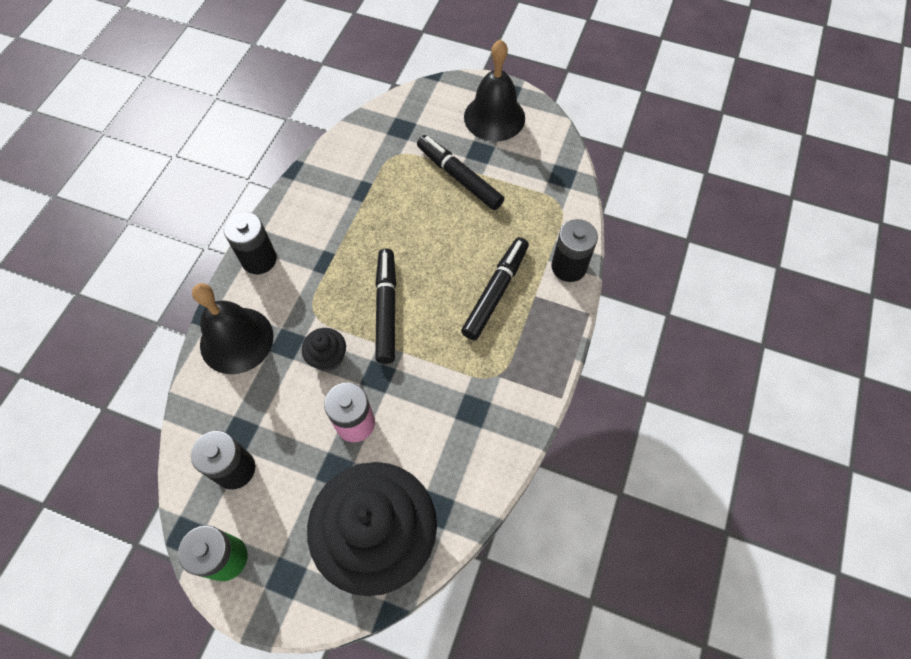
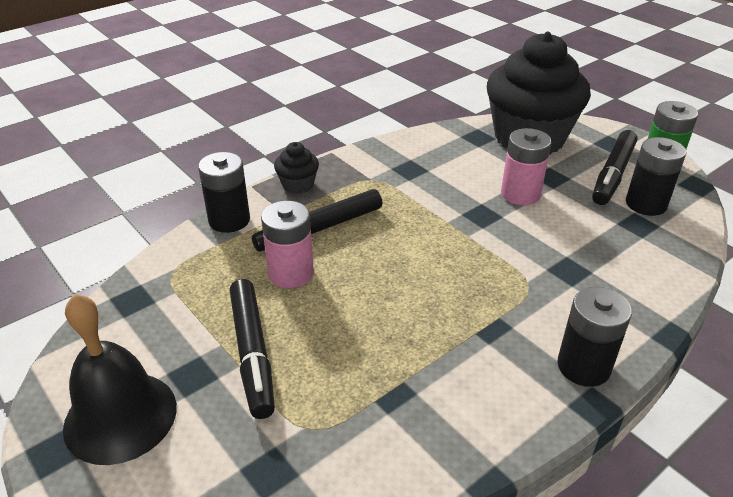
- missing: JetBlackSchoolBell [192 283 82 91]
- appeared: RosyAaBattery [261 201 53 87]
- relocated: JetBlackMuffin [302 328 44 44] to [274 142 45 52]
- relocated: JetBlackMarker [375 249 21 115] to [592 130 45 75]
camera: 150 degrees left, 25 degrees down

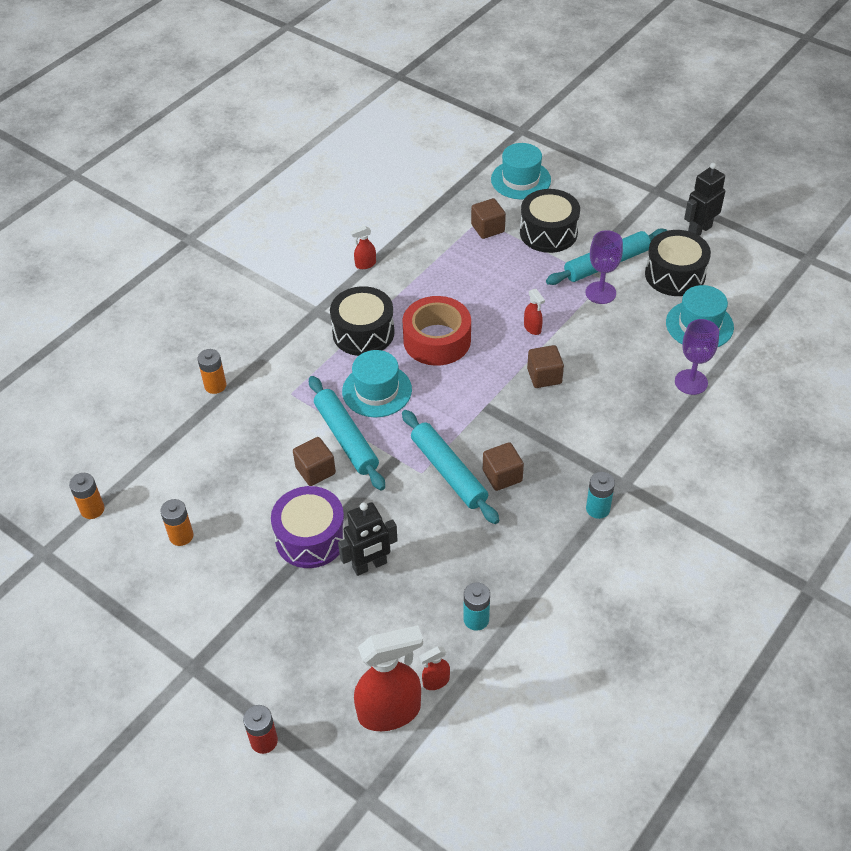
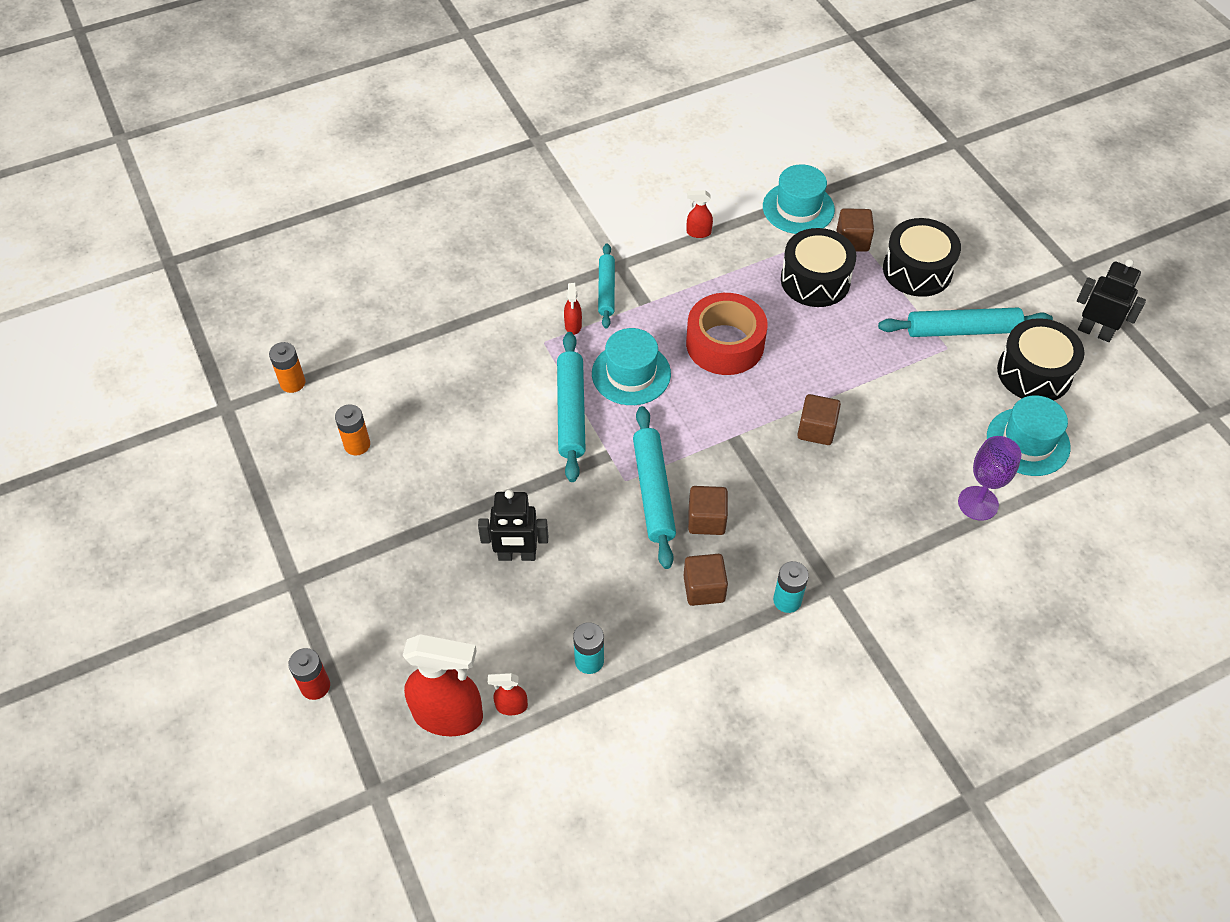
- missing: BrightOrangeAaBattery [197 349 29 45]
- missing: RoyalPurpleToyDrum [271 486 74 82]
- missing: RoyalPurpleGoblet [585 230 38 74]
- appeared: TurquoisePastryRoller [598 243 17 86]
- relocated: BrownSolidCube [293 437 43 49] to [683 554 45 52]
- relocated: JetBlackToyDrum [330 286 65 70] to [781 228 75 79]
- relocated: TurquoiseHat [491 143 60 56] to [763 164 72 70]
- relocated: ScarletSprayBottle [524 289 21 46] to [564 283 18 52]
- spun: JetBlackToyRobot [684 163 41 73] = [1077 259 69 83] 45 degrees clockwise
camera: 25 degrees right, 5 degrees up

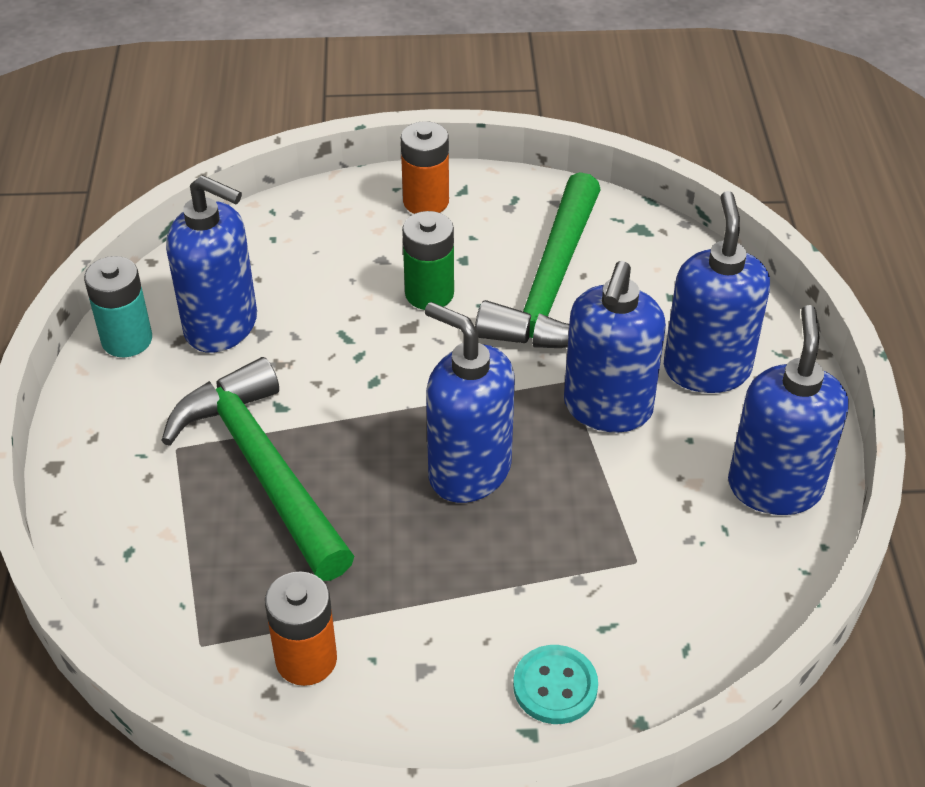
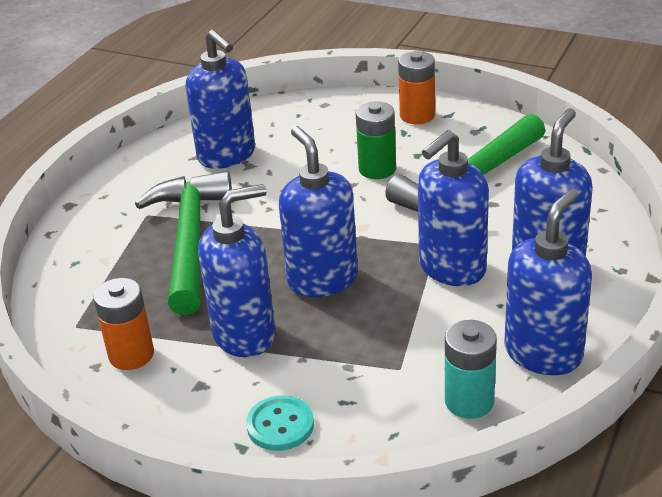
- appeared: RoyalBluePumpBottle [198 184 77 173]
- relocated: TurquoiseAaBattery [84 256 68 101] to [445 320 52 99]
camera: 30 degrees right, 10 degrees down

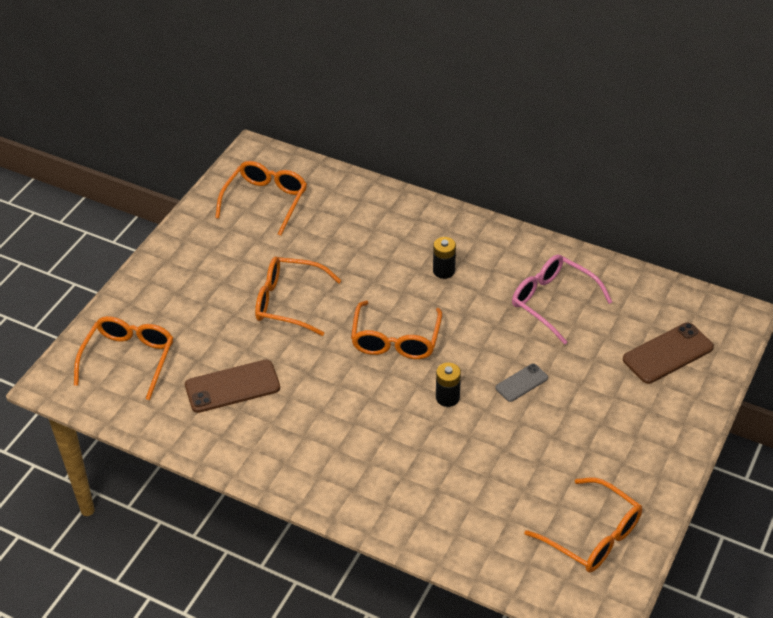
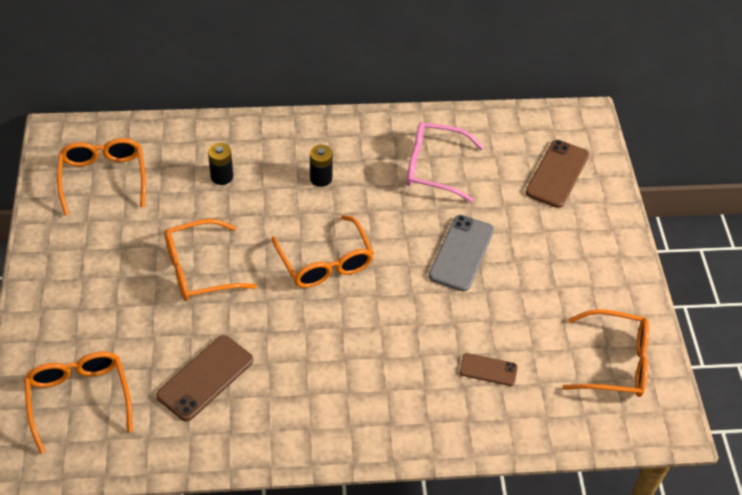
- appeared: BrownPhone [460 353 58 33]
- relocated: JetBlackAaBattery [436 363 25 44] to [208 143 25 42]
- size: GrayPhone [495 364 53 38] = [429 215 65 77] x1.73
camera: 35 degrees left, 5 degrees up

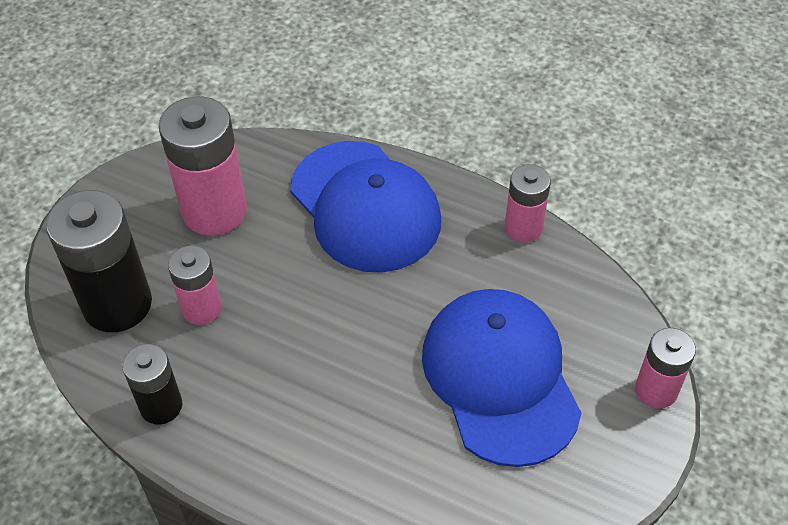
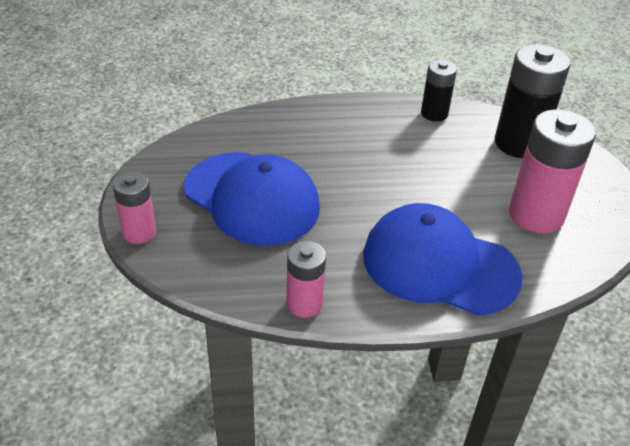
- missing: RosyAaBattery [168 245 54 80]
camera: 145 degrees right, 10 degrees down

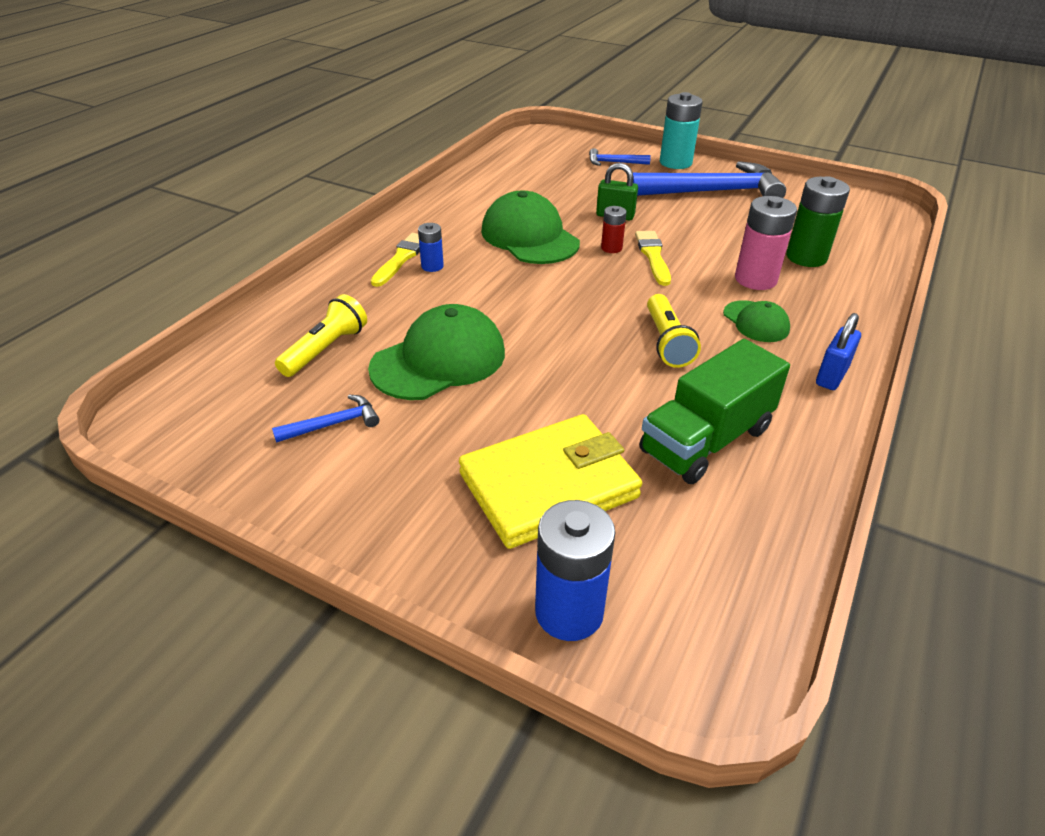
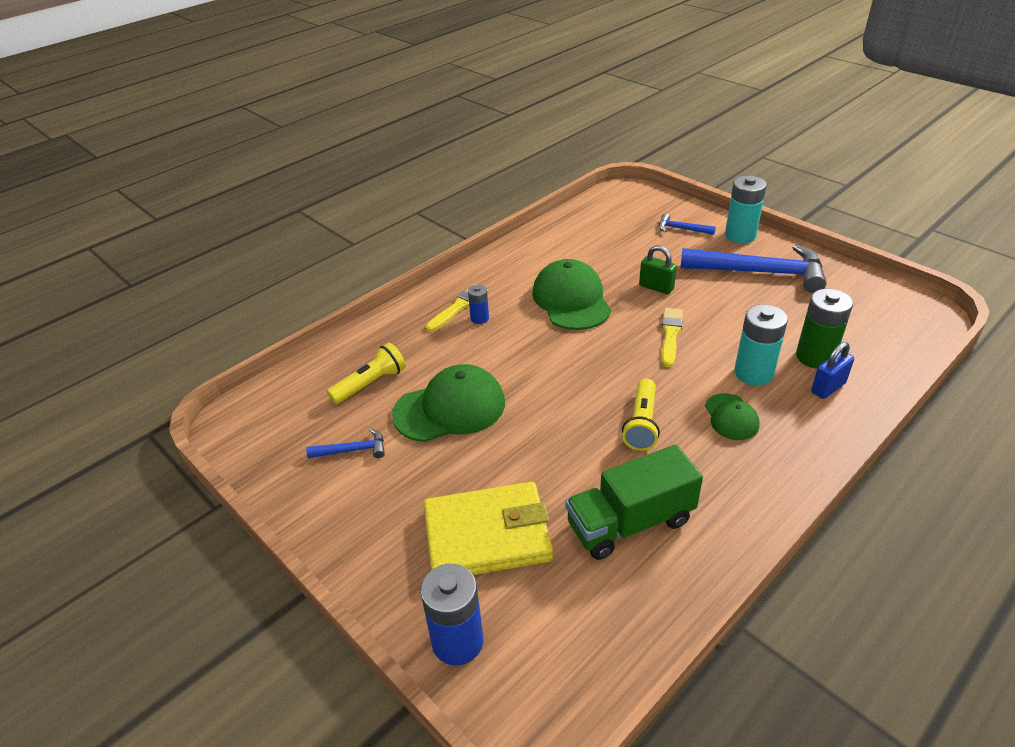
- missing: ScarletAaBattery [601 206 26 47]
- relocated: RoyalBlueSmallLock [816 313 45 77] to [811 342 43 57]
- colour: RosyAaBattery [735 196 62 94] to TurquoiseAaBattery [734 304 54 82]
camera: 20 degrees right, 0 degrees up

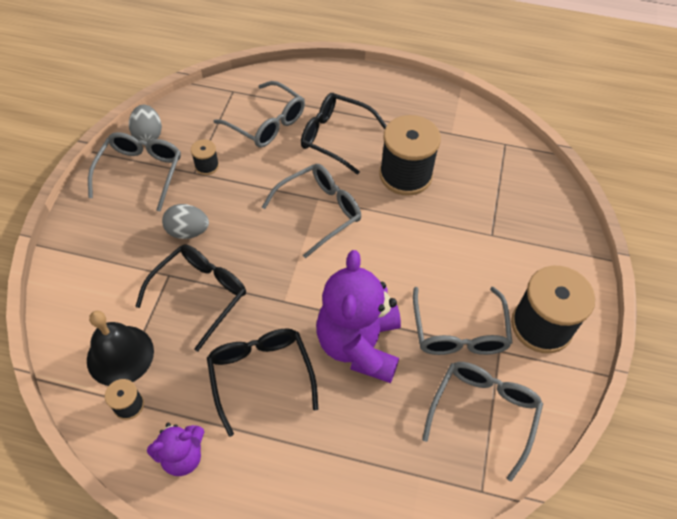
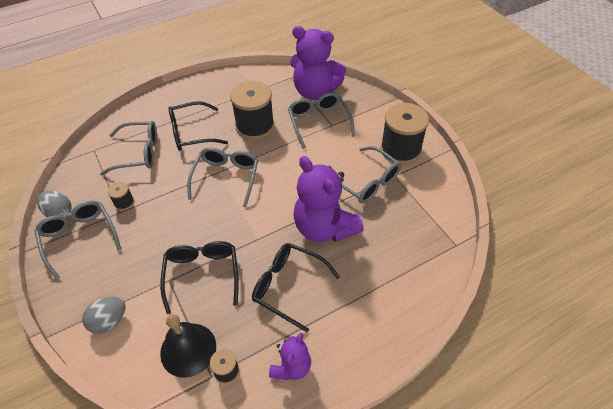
- appeared: RoyalPurpleStuffedBear [290 26 56 74]
- relocated: GrayToyEgg [162 204 47 35] to [82 297 43 37]
- relocated: GraySpectacles [422 362 121 119] to [288 92 67 57]
camera: 40 degrees left, 5 degrees down

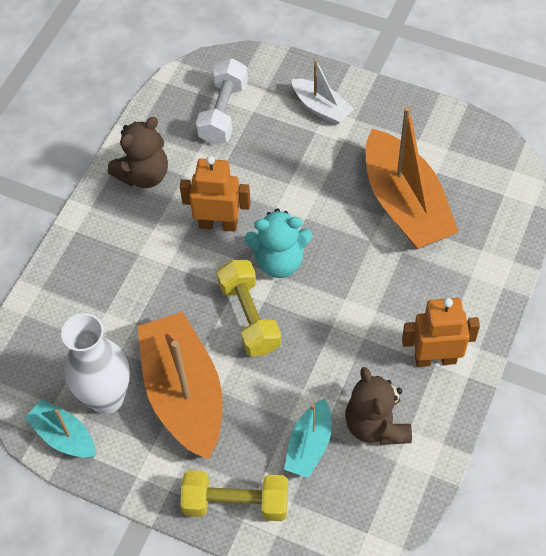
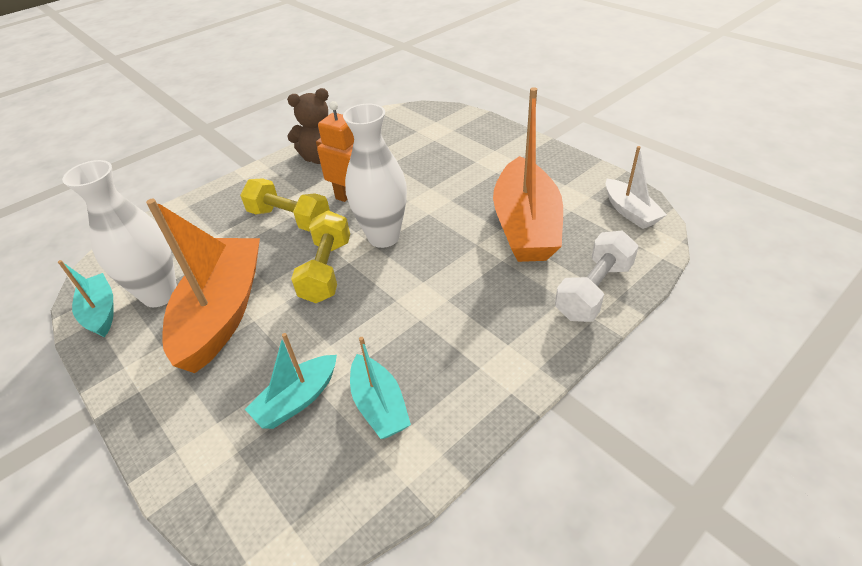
- missing: BrightOrangeToyRobot [402 298 78 69]
- relocated: YellowFreeWeight [180 470 108 51] to [240 178 90 53]
- relocated: WhiteFreeWeight [196 58 52 86] to [555 231 84 91]
- relocated: WhiteToyBoat [292 59 62 66] to [606 146 61 83]
- exchanged: TurquoiseStuffedBear [244 208 69 70] to WhiteFlowerVase [343 104 64 144]
- exchanged: BrownStuffedBear [345 367 67 78] to TurquoiseToyBoat [350 337 61 102]
camera: 25 degrees right, 15 degrees down

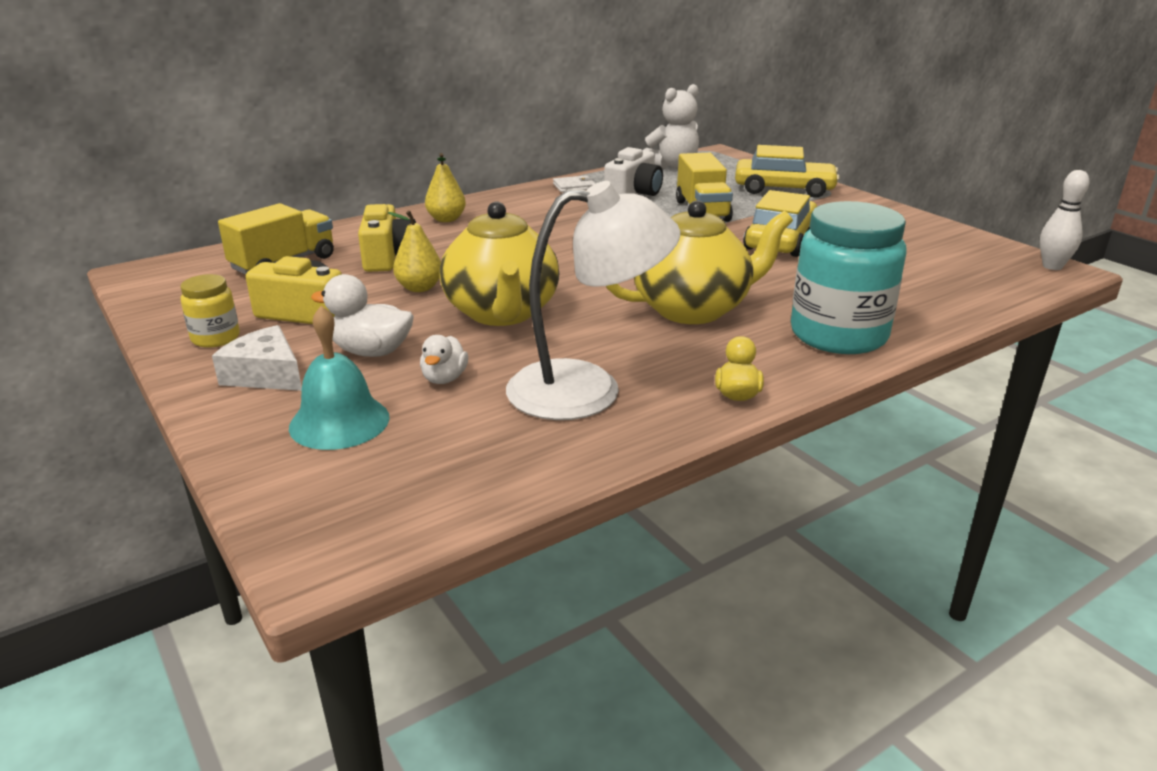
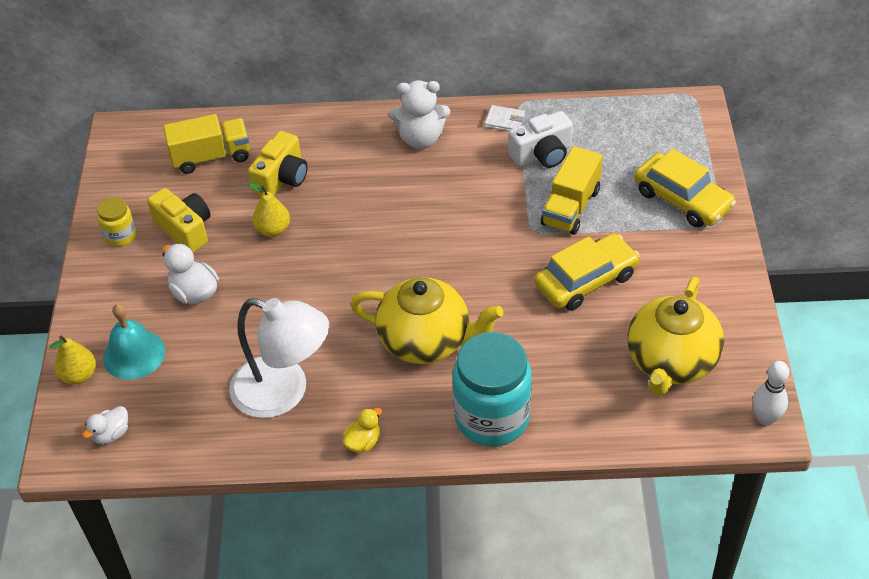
- missing: WhiteCheese [212 325 90 66]
- relocated: WhiteDuck [420 335 48 49] to [82 406 46 38]
- relocated: YellowPearFruit [425 153 41 69] to [50 335 46 50]
- relocated: YellowChinaTeapot [439 201 120 125] to [627 277 97 119]
- relocated: WhiteStuffedBear [644 84 55 85] to [389 80 61 69]
camera: 35 degrees right, 20 degrees up

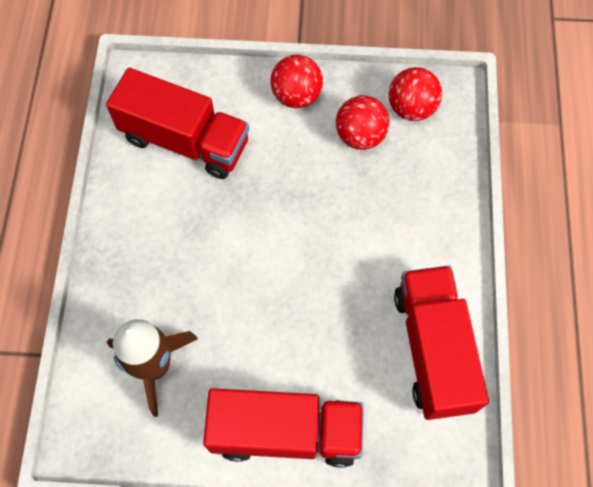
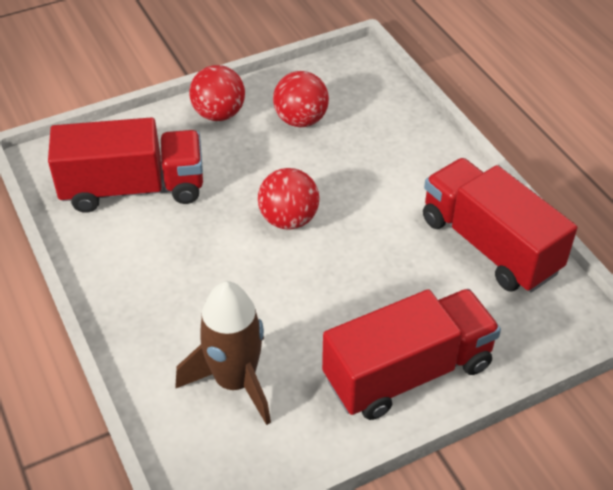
- relocated: ScarletPlayBall [388 67 54 54] to [258 168 62 62]
camera: 30 degrees left, 20 degrees down

